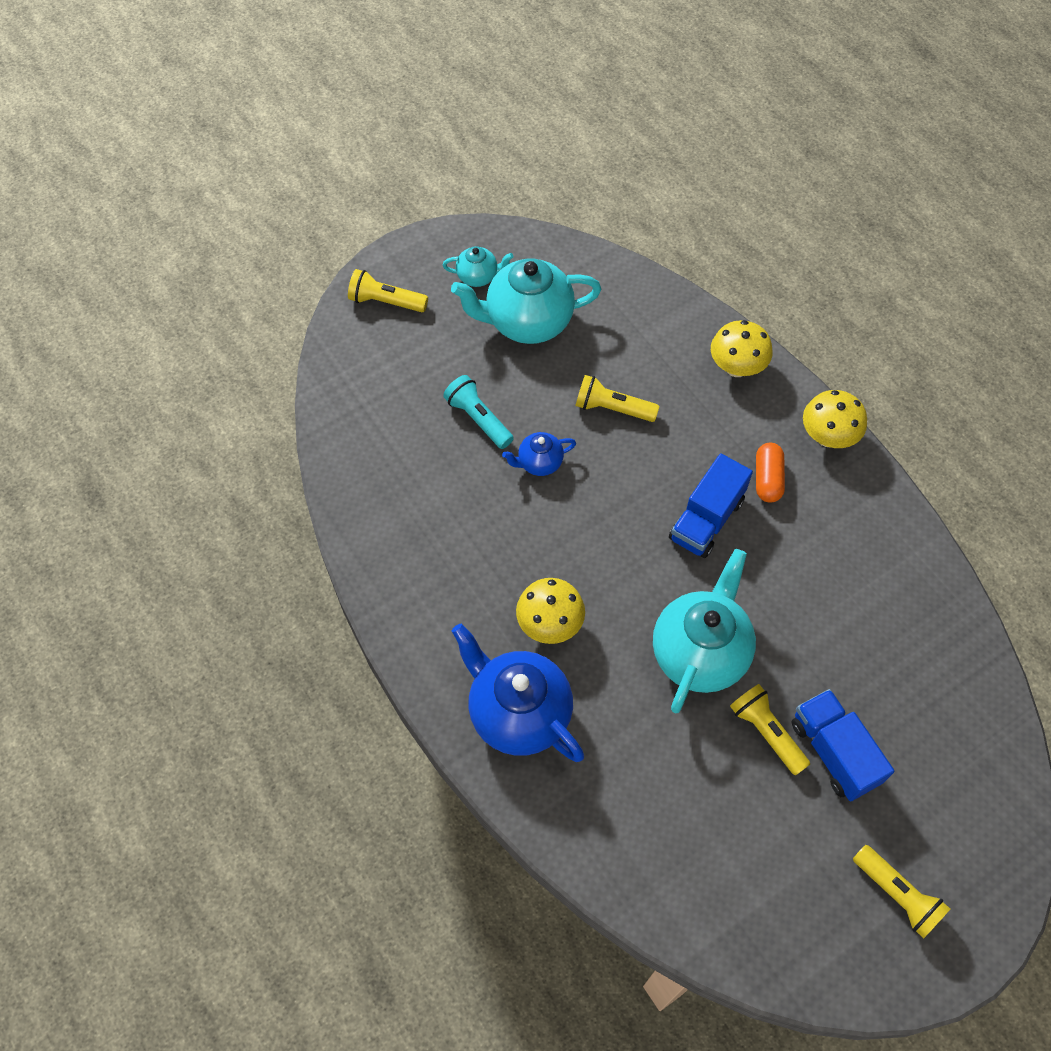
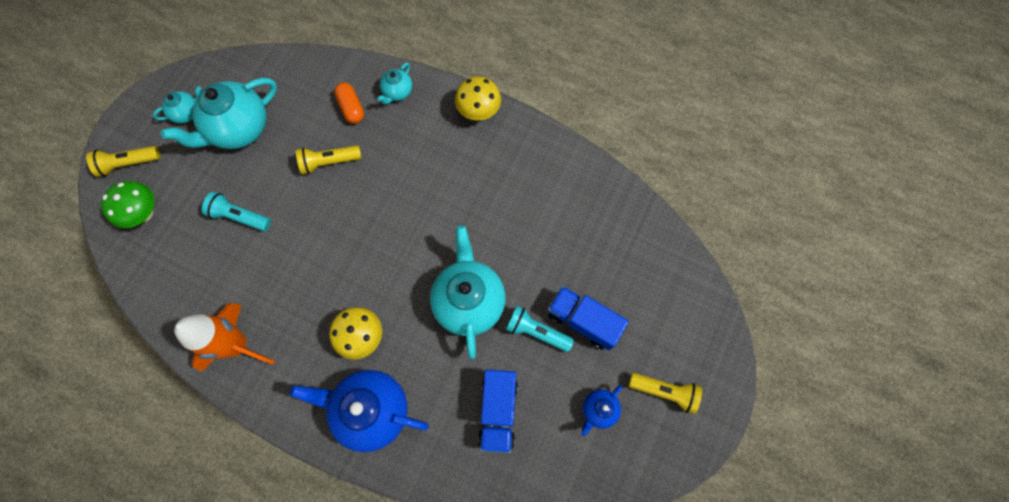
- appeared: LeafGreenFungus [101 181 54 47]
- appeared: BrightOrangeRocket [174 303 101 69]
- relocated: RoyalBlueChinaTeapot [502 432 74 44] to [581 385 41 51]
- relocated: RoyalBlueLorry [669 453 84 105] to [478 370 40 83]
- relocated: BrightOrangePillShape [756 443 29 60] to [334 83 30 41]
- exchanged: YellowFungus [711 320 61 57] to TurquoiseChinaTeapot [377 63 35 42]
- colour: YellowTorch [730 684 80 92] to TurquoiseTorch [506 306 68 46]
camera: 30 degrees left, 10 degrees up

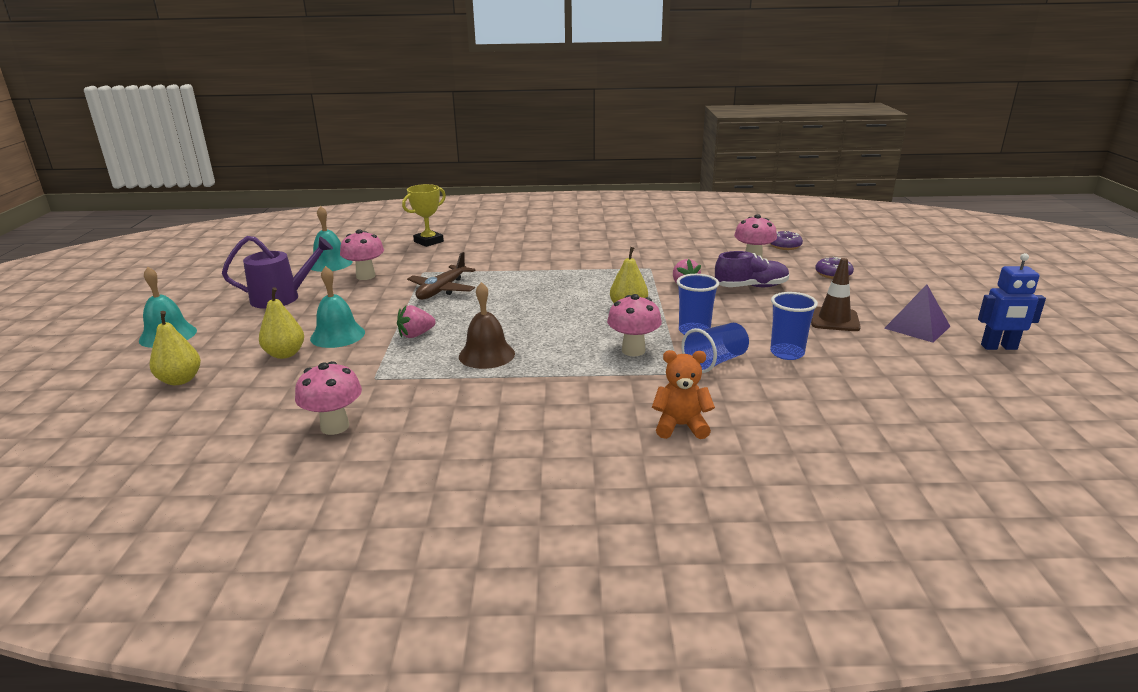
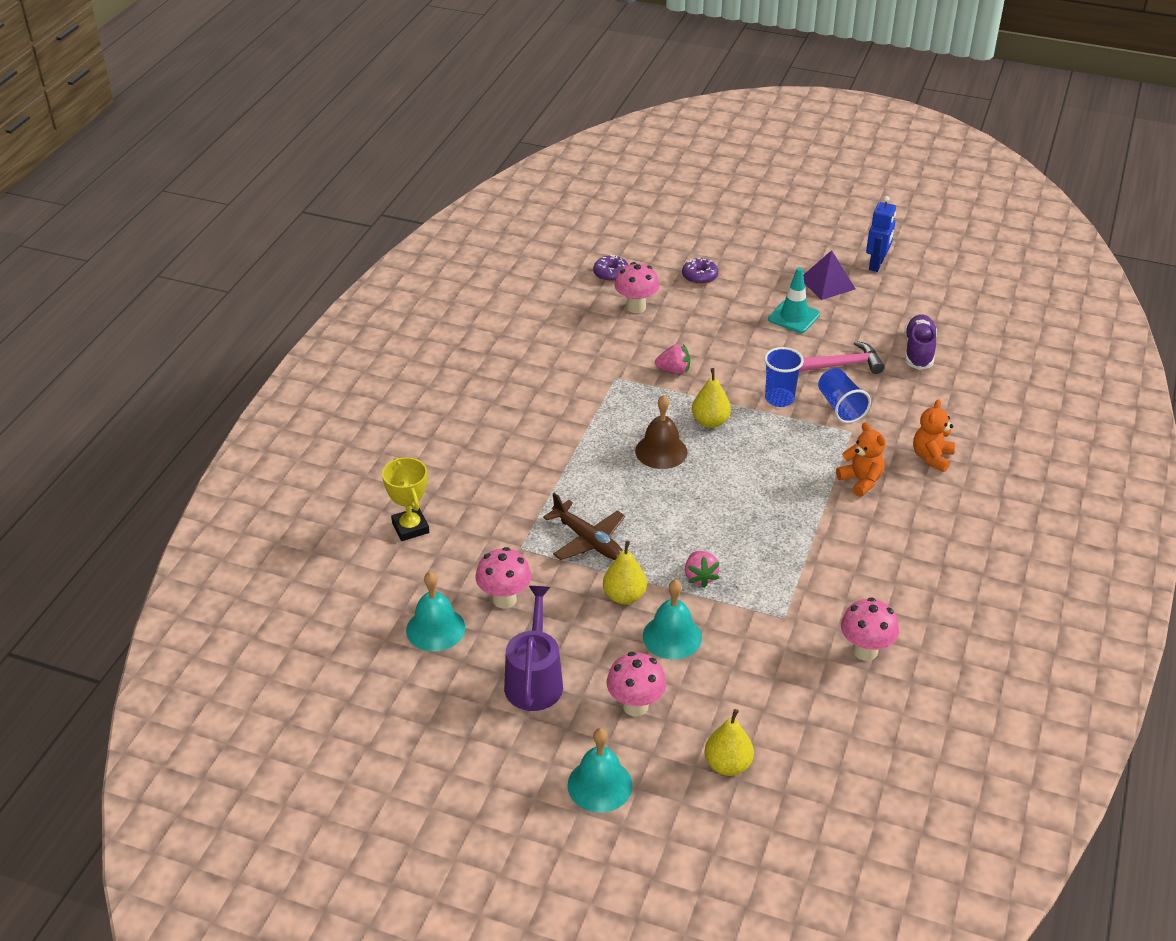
- appeared: BrightOrangeStuffedBear [836 422 50 75]
- relocated: YellowPearFruit [259 288 45 71] to [603 541 44 63]
- relocated: BrownSchoolBell [459 282 56 87] to [635 395 52 74]
- relocated: RosyFungus [607 294 55 62] to [607 652 59 64]
- relocated: RoyalPurpleShoe [715 251 74 36] to [904 314 33 56]
- exchanged: RoyalBlueTumbler [770 292 48 68] to RosyHammer [800 341 84 33]
- colour: BrownRoadCone [811 258 50 73] to TurquoiseRoadCone [768 267 52 66]
camera: 70 degrees left, 15 degrees up

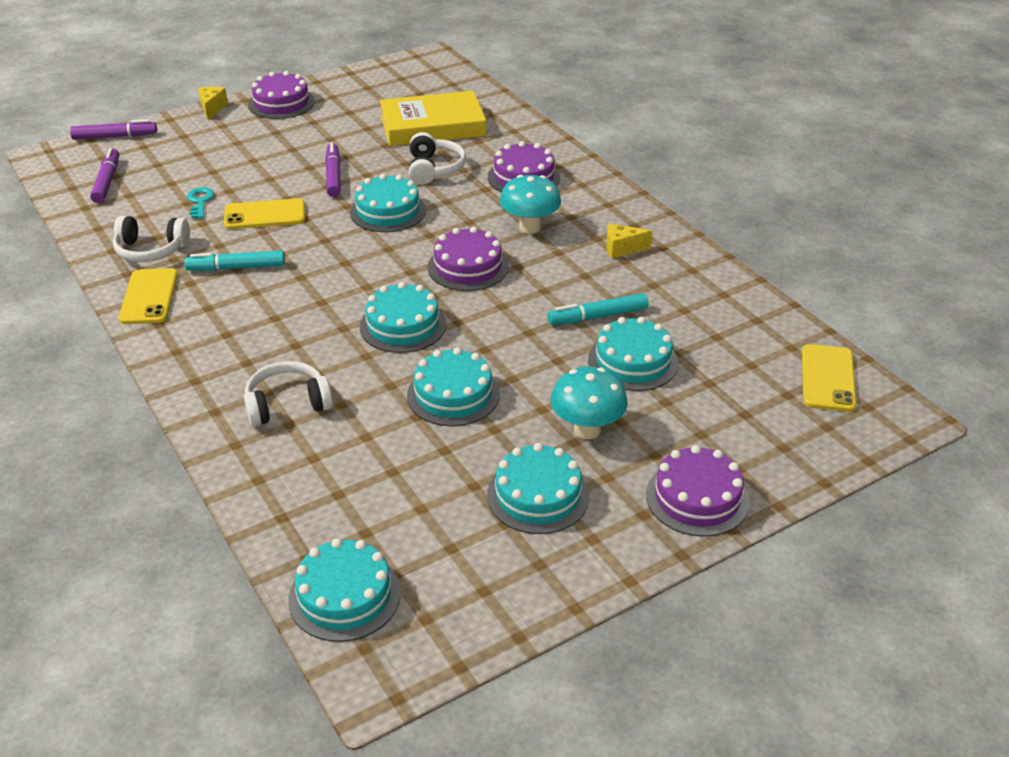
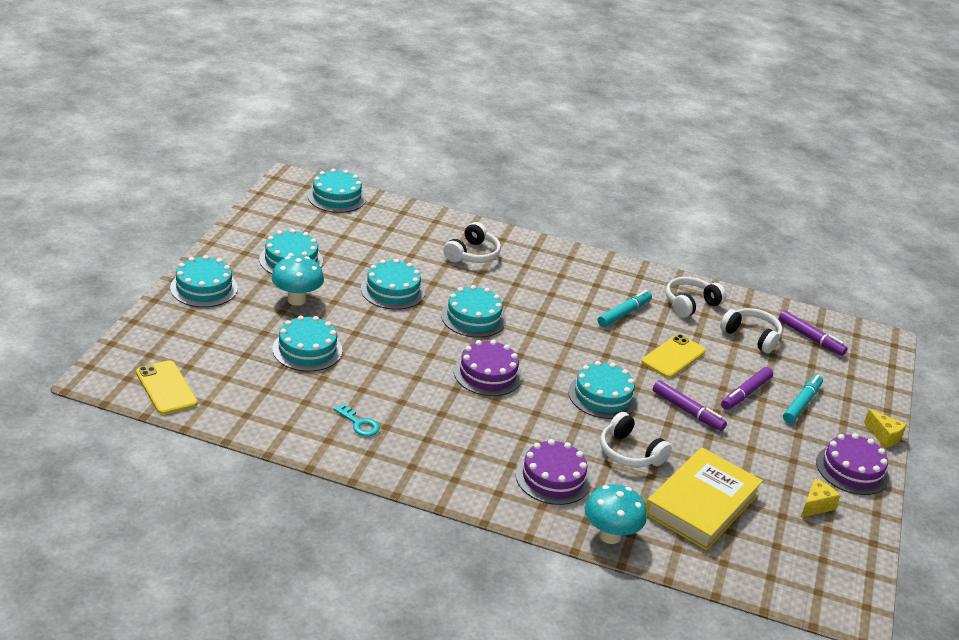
- missing: YellowPhone [119 268 59 56]
- appeared: WhiteHeadset [720 308 63 45]
- relocated: RoyalPurpleMarker [70 119 87 21] to [721 367 52 43]
- relocated: TurquoiseLatchkey [187 187 27 32] to [334 404 46 33]
- relocated: TurquoiseFungus [500 175 61 59] to [585 484 62 60]
- relocated: TurquoiseMarker [548 293 100 32] to [783 374 40 49]
- relocated: YellowCheese [606 223 47 36] to [800 479 41 39]
- colour: RoyalPurpleCake [646 445 104 92] to TurquoiseCake [170 255 68 52]
camera: 135 degrees right, 5 degrees down

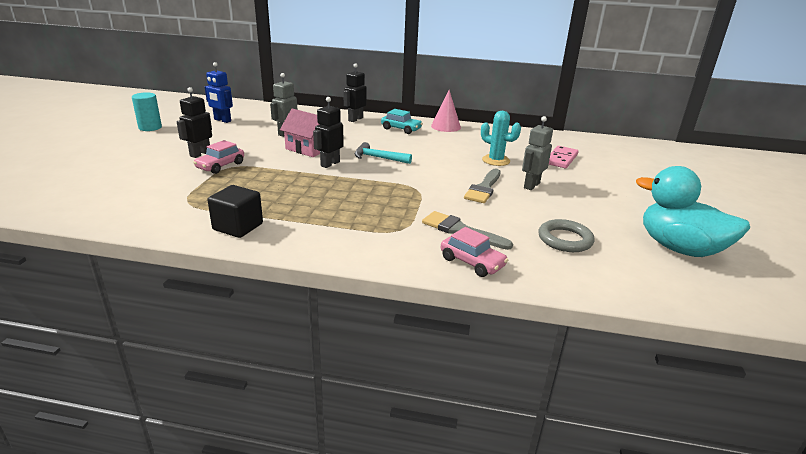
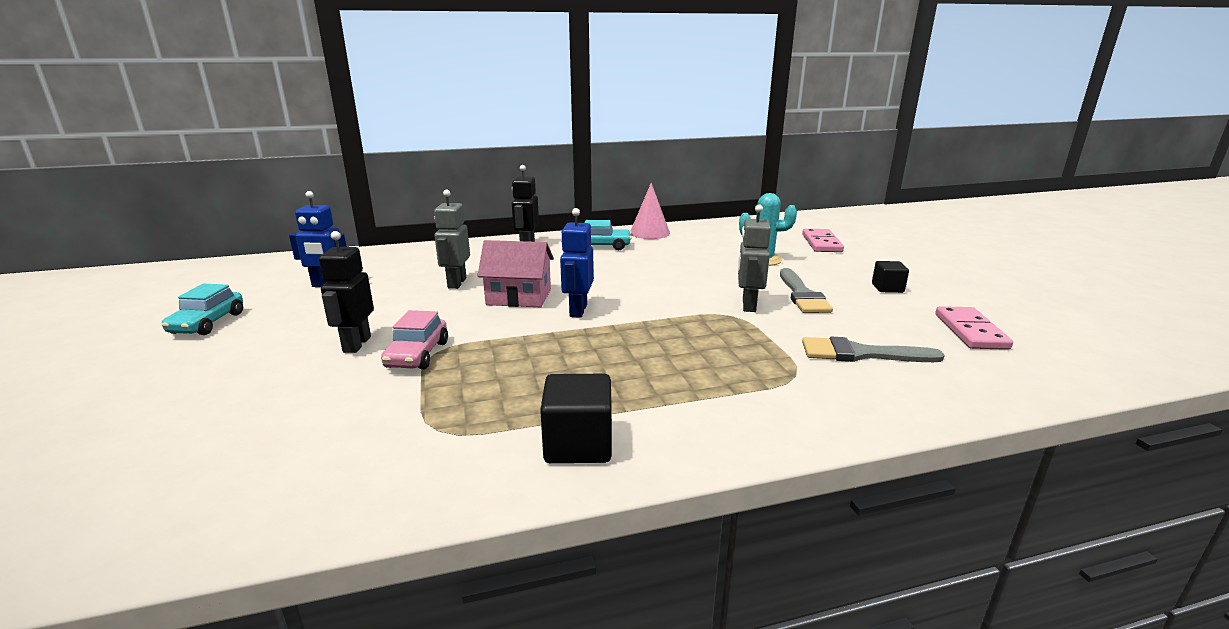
- missing: TurquoiseHammer [355 142 57 22]
- missing: RosyAutomobile [441 227 67 50]
- missing: TurquoiseDuck [636 166 114 91]
- appeared: JetBlackSolidCube [872 261 37 32]
- relocated: GrayToyRobot [522 116 31 74] to [738 205 33 107]
- exchanged: TurquoiseCylinderShape [132 93 30 38] to TurquoiseAutomobile [161 284 82 51]
- exchanged: GrayRing [538 219 57 33] to RosyDominoPiece [935 306 78 44]
- colour: JetBlackToyRobot [313 97 31 71] to RoyalBlueToyRobot [560 208 34 110]
camera: 25 degrees left, 5 degrees down

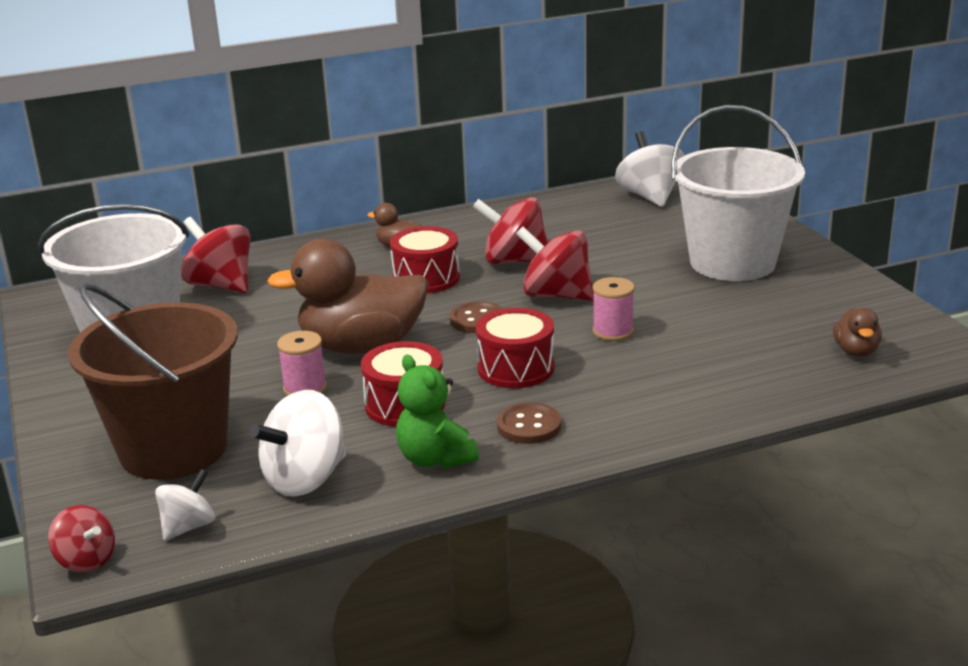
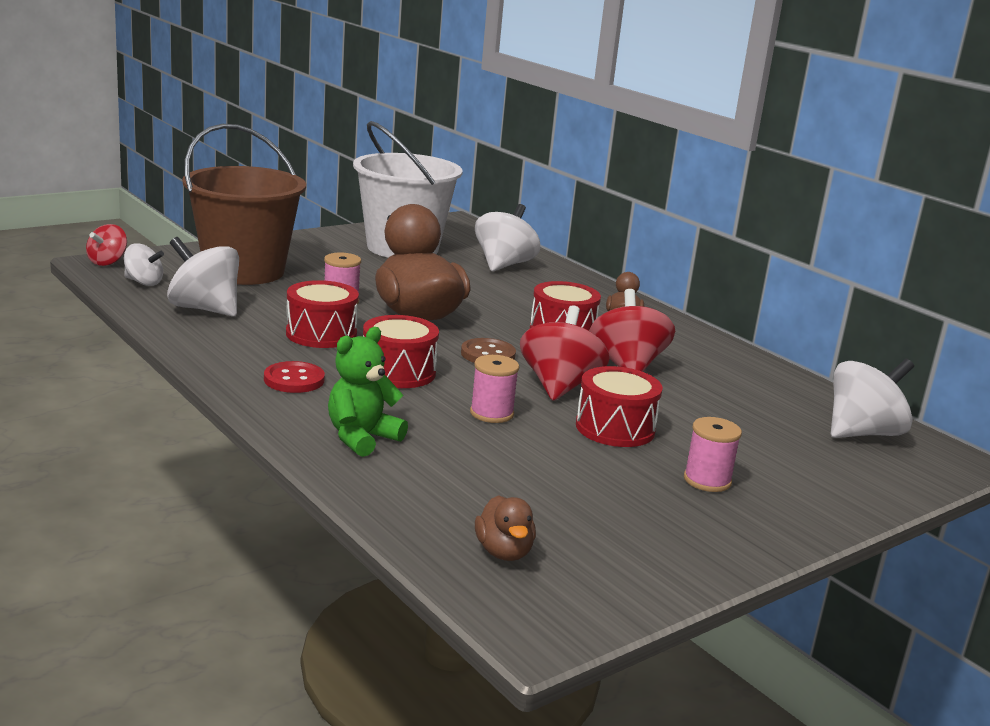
- appeared: ScarletToyDrum [576 366 87 81]
- relocated: LeafGreenStuffedBear [396 354 83 115] to [328 327 80 130]
- exchanged: WhiteBucket [671 105 134 176] to RosyReelOfThread [684 417 58 75]
- colour: ScarletToyTop [181 217 70 76] to WhiteToyTop [475 204 65 68]
- colour: BrownSewingButton [497 402 64 42] to ScarletSewingButton [264 361 61 32]
- spun: BrownDuck [833 308 49 49] = [475 495 61 66] 90 degrees counterclockwise
camera: 70 degrees right, 5 degrees down

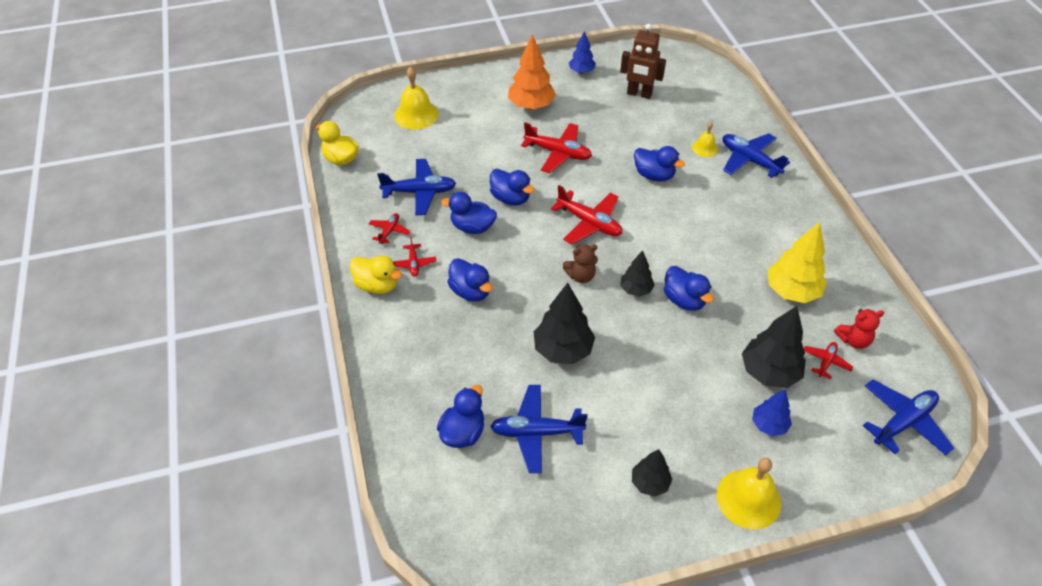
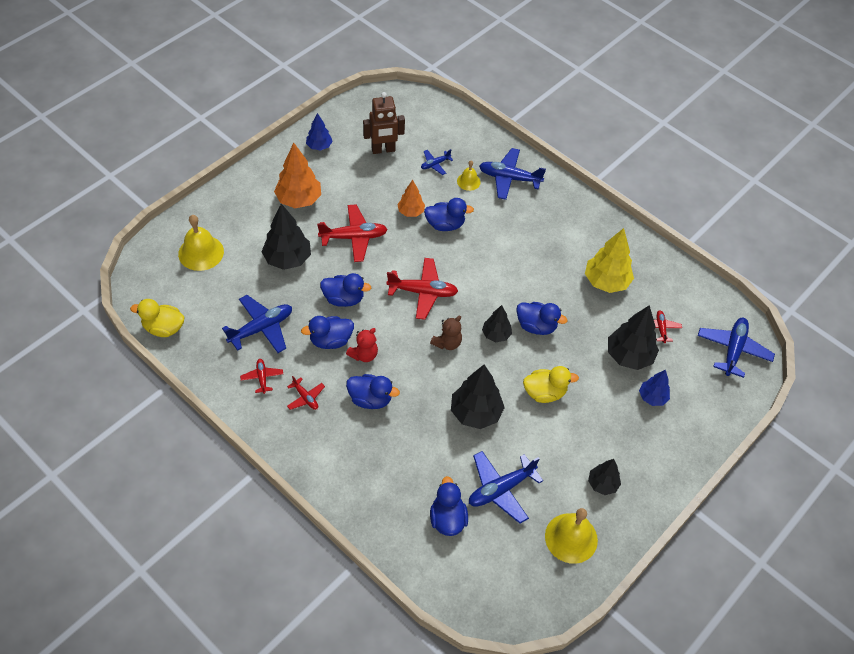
- appeared: JetBlackTree [261 204 50 66]
- appeared: BrightOrangeTree [397 180 28 37]
- appeared: RoyalBluePlane [421 149 32 26]
- relocated: YellowDuck [350 256 52 38] to [523 366 56 37]
- relocated: YellowSchoolBell [717 458 64 72] to [545 508 53 56]
- relocated: ScarletStuffedBear [834 309 50 40] to [346 328 32 34]
camera: 35 degrees left, 5 degrees up

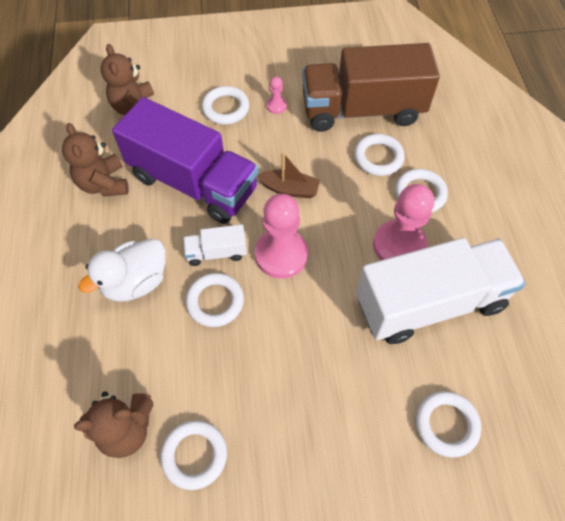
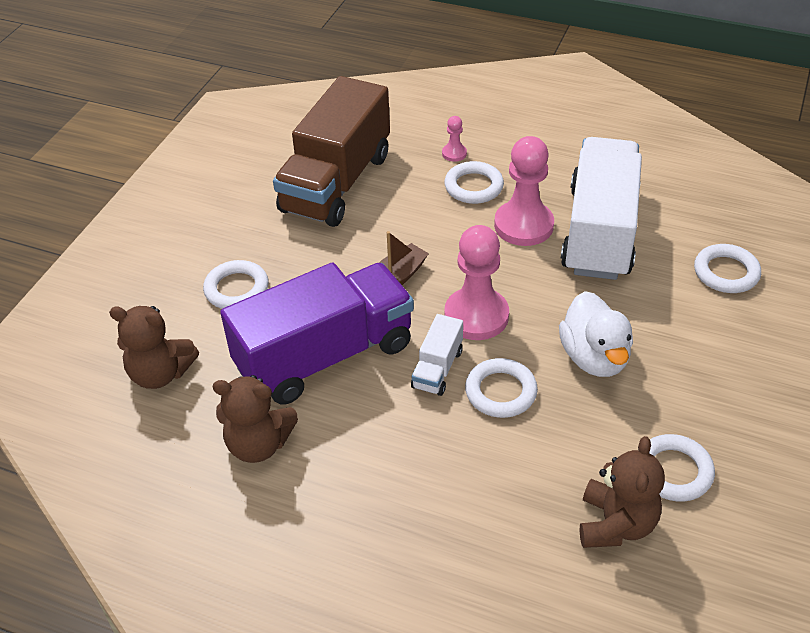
- missing: WhiteRing [354 134 51 42]
- relocated: WhiteDuck [79 238 86 64] to [559 291 74 86]
- relocated: RosyGamePawn [266 76 21 38] to [442 116 25 46]
camera: 60 degrees left, 15 degrees down

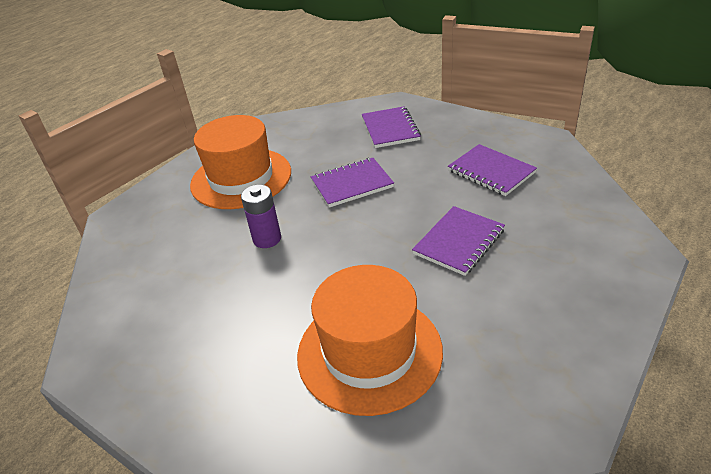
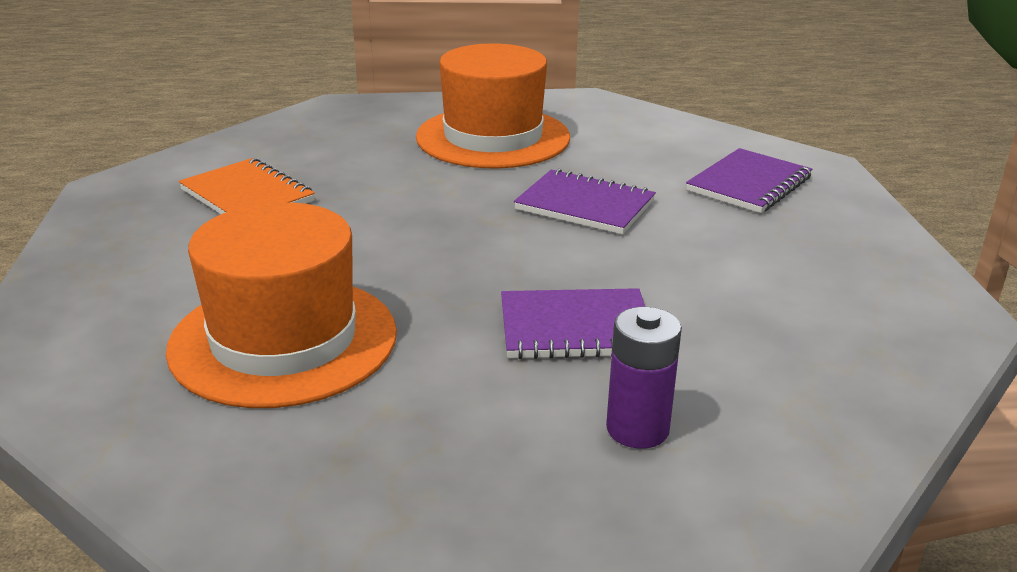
- missing: RoyalPurpleNotepad [448 144 89 52]
- appeared: BrightOrangeNotepad [179 158 136 56]
- relocated: RoyalPurpleAaBattery [241 185 40 63] to [606 307 76 142]
camera: 45 degrees right, 10 degrees down

